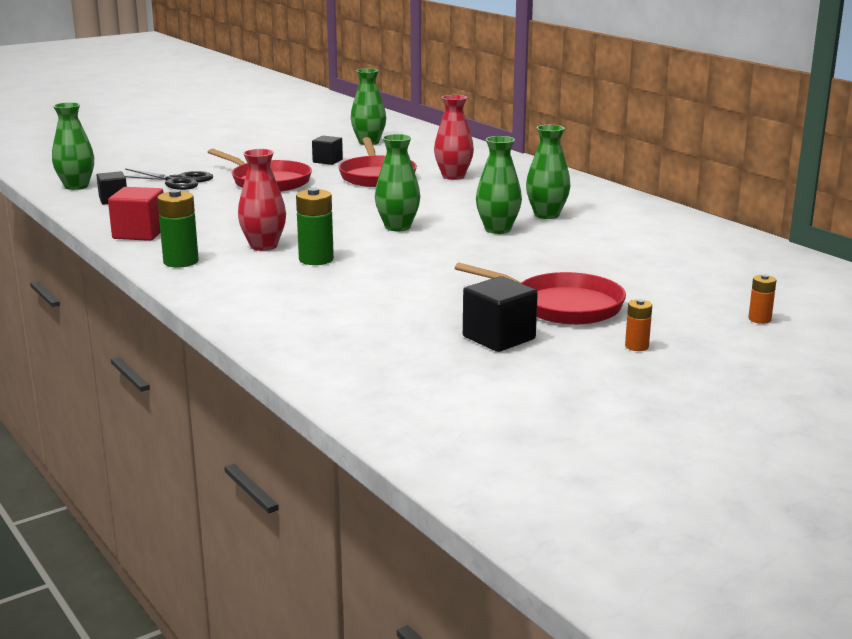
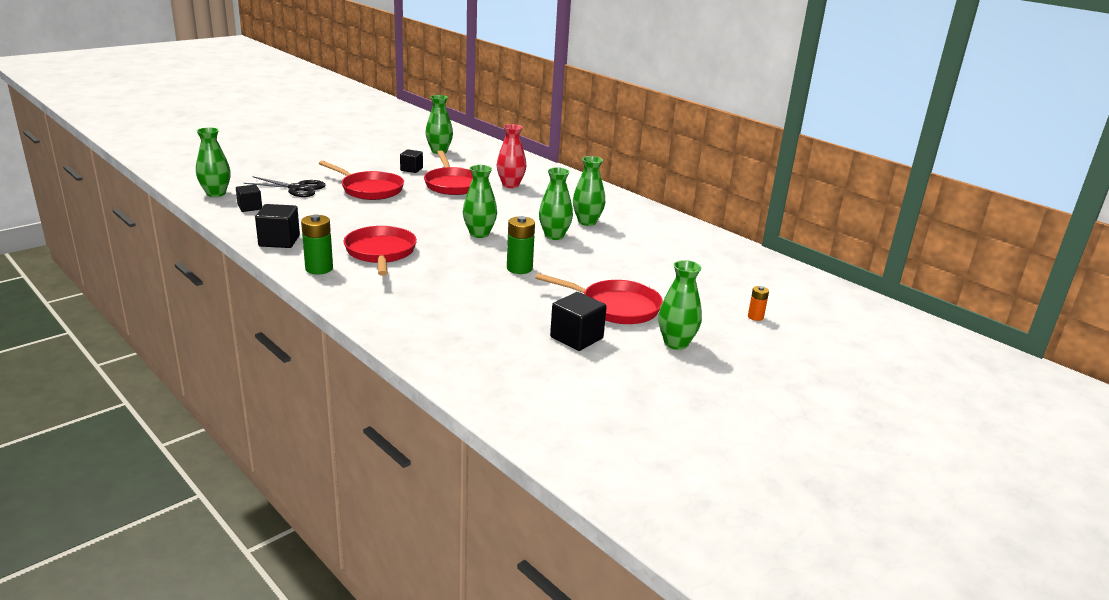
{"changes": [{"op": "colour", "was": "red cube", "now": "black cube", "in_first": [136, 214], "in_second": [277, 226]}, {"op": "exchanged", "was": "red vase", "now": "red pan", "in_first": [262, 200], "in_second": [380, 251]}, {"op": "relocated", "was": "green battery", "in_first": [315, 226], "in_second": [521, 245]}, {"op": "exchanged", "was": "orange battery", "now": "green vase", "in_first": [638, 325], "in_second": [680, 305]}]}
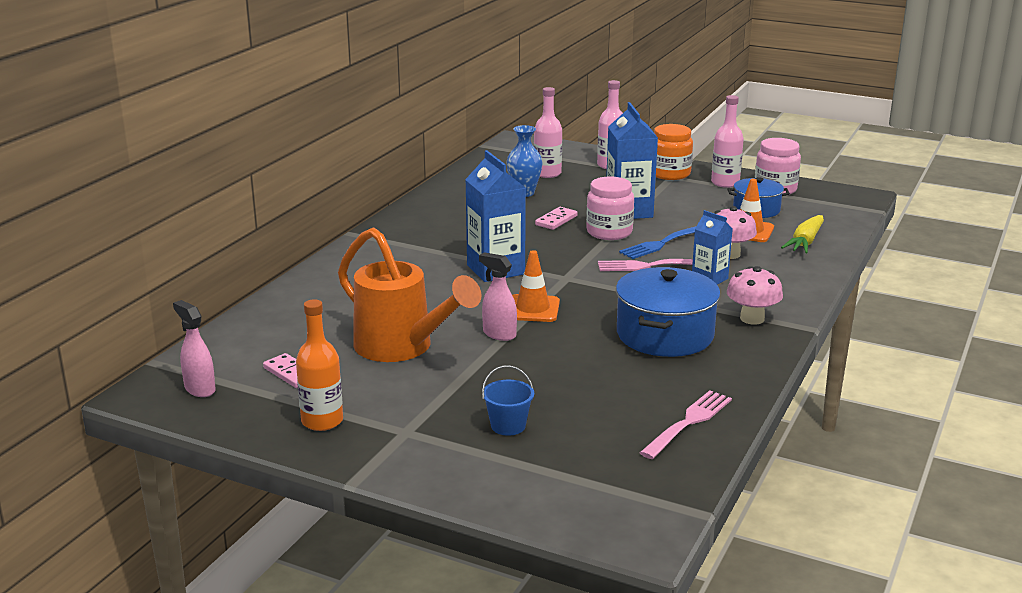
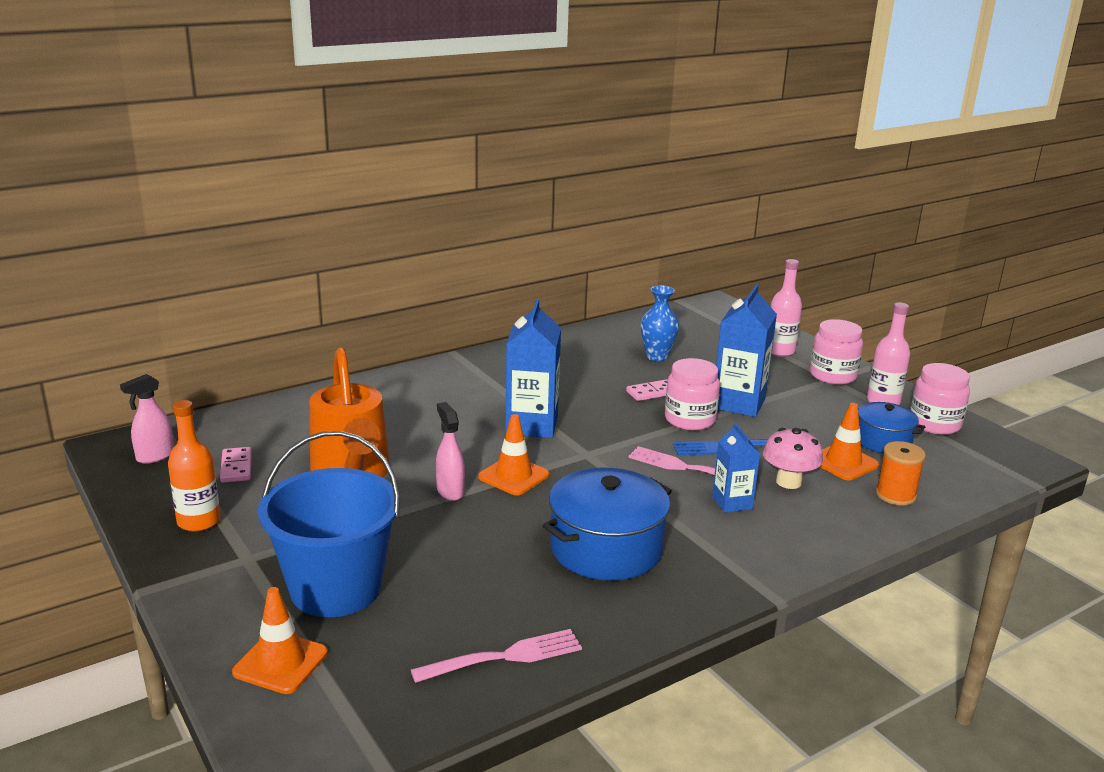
{"changes": [{"op": "spun", "was": "pink spray bottle", "in_first": [194, 348], "in_second": [147, 419], "clockwise": -120}, {"op": "appeared", "now": "orange traffic cone", "in_second": [280, 640]}, {"op": "size", "was": "blue bucket", "in_first": [508, 400], "in_second": [329, 524], "ratio": 2.38}, {"op": "colour", "was": "orange jar", "now": "pink jar", "in_first": [673, 152], "in_second": [836, 352]}, {"op": "exchanged", "was": "yellow carrot", "now": "orange spool", "in_first": [802, 234], "in_second": [901, 473]}, {"op": "missing", "was": "pink bottle", "in_first": [548, 132]}, {"op": "missing", "was": "pink mushroom", "in_first": [755, 295]}]}
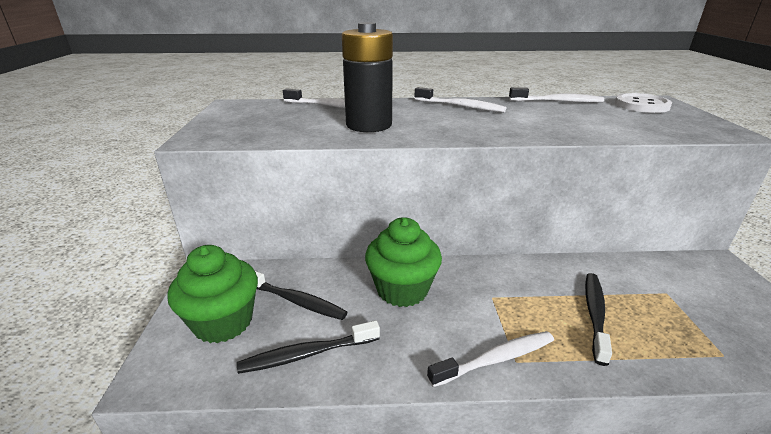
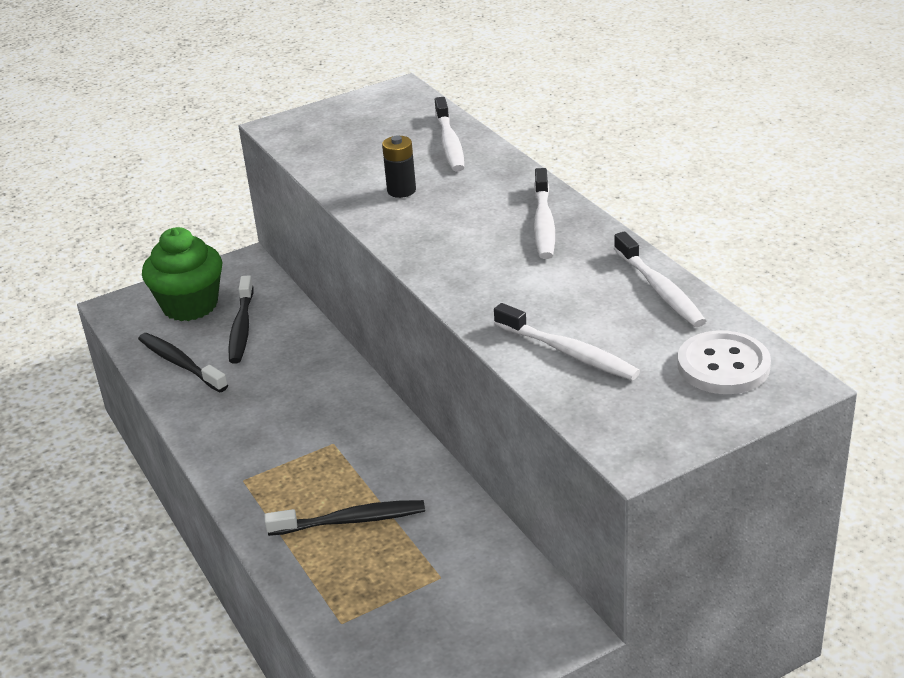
{"changes": [{"op": "size", "was": "black battery", "in_first": [367, 77], "in_second": [399, 167], "ratio": 0.49}, {"op": "relocated", "was": "white toothbrush", "in_first": [490, 359], "in_second": [567, 341]}, {"op": "missing", "was": "green cupcake", "in_first": [403, 262]}]}
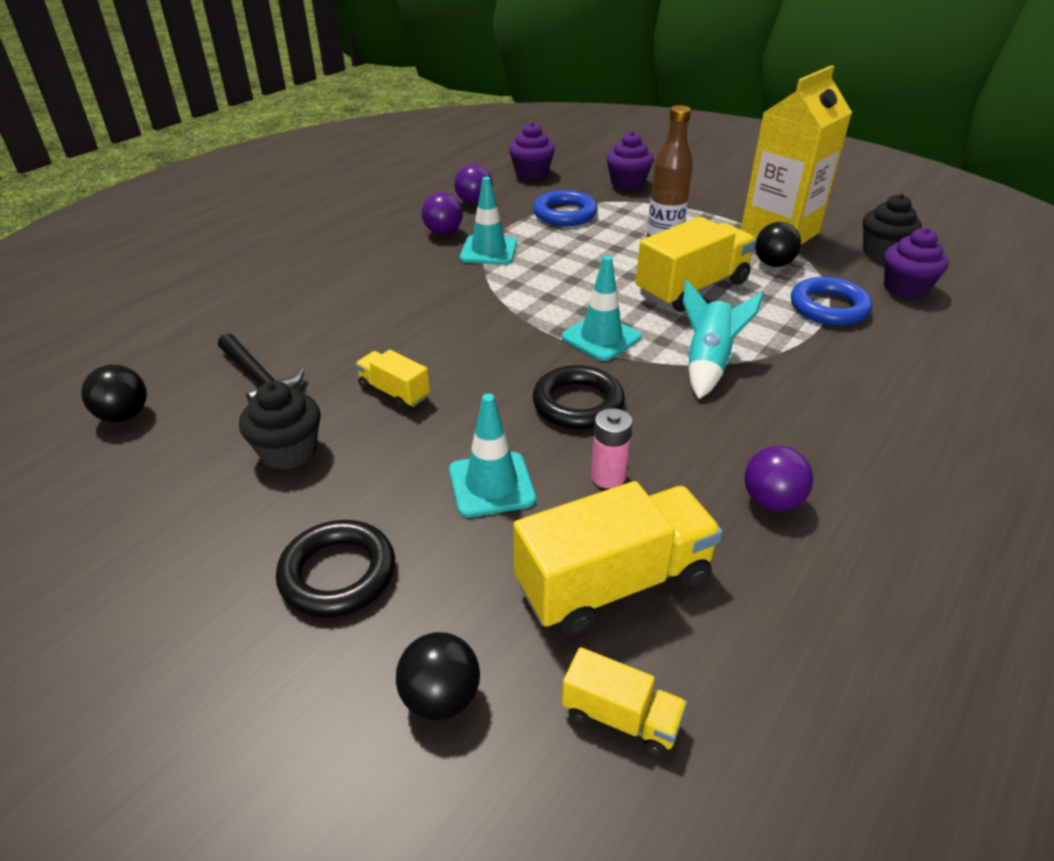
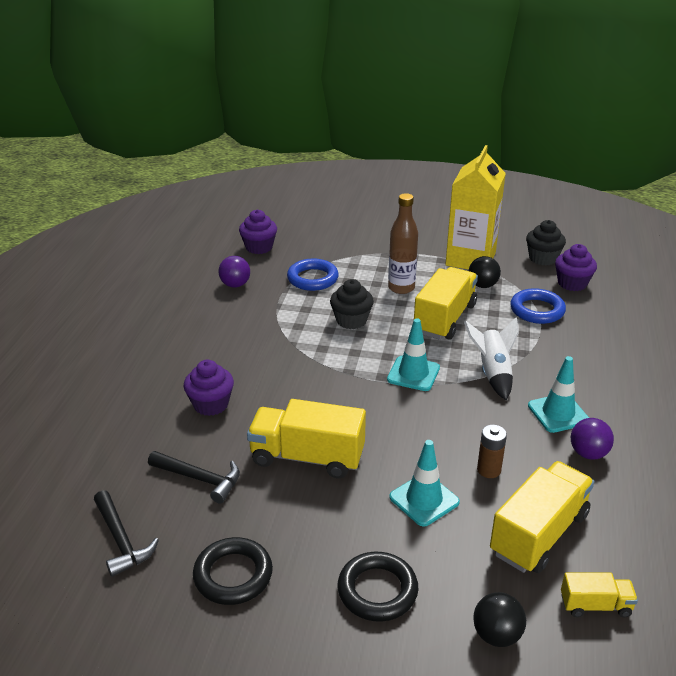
{"changes": [{"op": "exchanged", "was": "black ball", "now": "black hammer", "in_first": [114, 393], "in_second": [126, 533]}, {"op": "relocated", "was": "purple cupcake", "in_first": [630, 160], "in_second": [208, 388]}, {"op": "relocated", "was": "black ring", "in_first": [579, 397], "in_second": [233, 571]}, {"op": "size", "was": "yellow truck", "in_first": [392, 380], "in_second": [306, 439], "ratio": 1.94}, {"op": "relocated", "was": "black cupcake", "in_first": [280, 425], "in_second": [352, 304]}, {"op": "colour", "was": "turquoise rocket", "now": "white rocket", "in_first": [723, 339], "in_second": [491, 358]}, {"op": "colour", "was": "pink battery", "now": "brown battery", "in_first": [611, 448], "in_second": [492, 451]}, {"op": "relocated", "was": "turquoise traffic cone", "in_first": [488, 221], "in_second": [558, 394]}, {"op": "missing", "was": "purple ball", "in_first": [442, 213]}]}
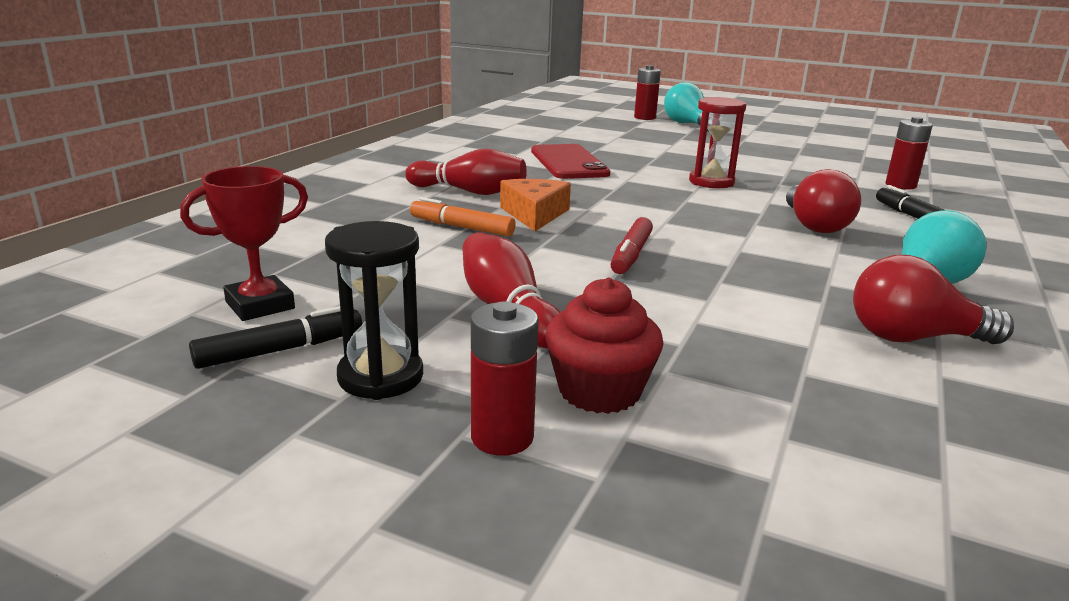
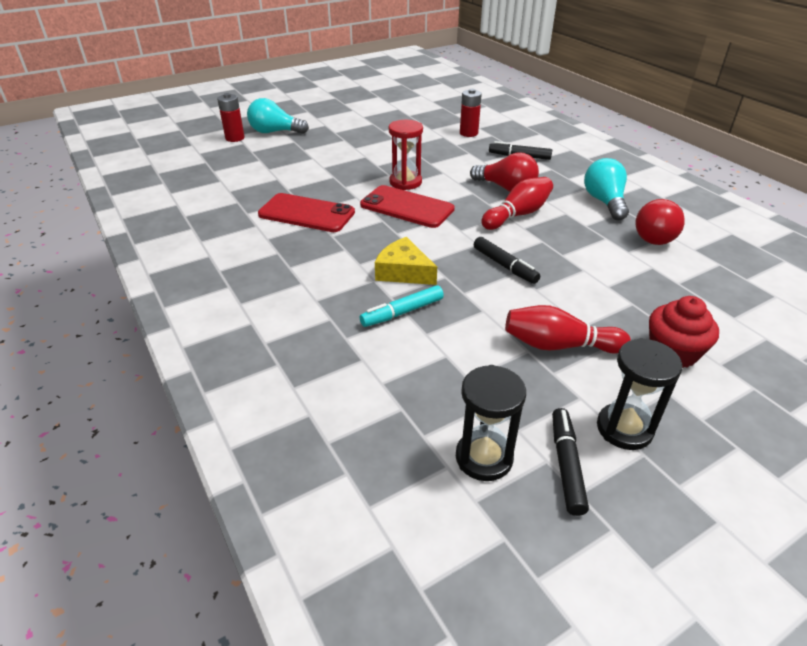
{"changes": [{"op": "appeared", "now": "red phone", "in_second": [407, 206]}, {"op": "colour", "was": "orange marker", "now": "turquoise marker", "in_first": [463, 216], "in_second": [402, 306]}, {"op": "colour", "was": "orange cheese", "now": "yellow cheese", "in_first": [535, 205], "in_second": [406, 261]}, {"op": "exchanged", "was": "red trophy", "now": "black hourglass", "in_first": [244, 243], "in_second": [491, 423]}, {"op": "colour", "was": "red marker", "now": "black marker", "in_first": [631, 245], "in_second": [507, 260]}, {"op": "relocated", "was": "red bowling pin", "in_first": [466, 172], "in_second": [517, 203]}, {"op": "missing", "was": "red battery", "in_first": [505, 378]}]}
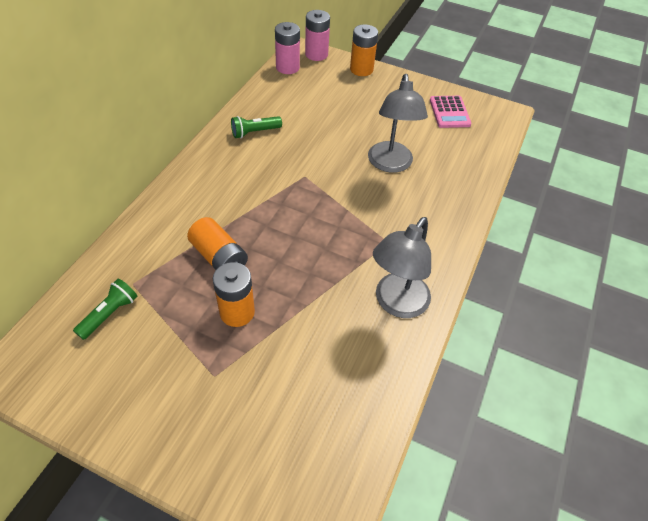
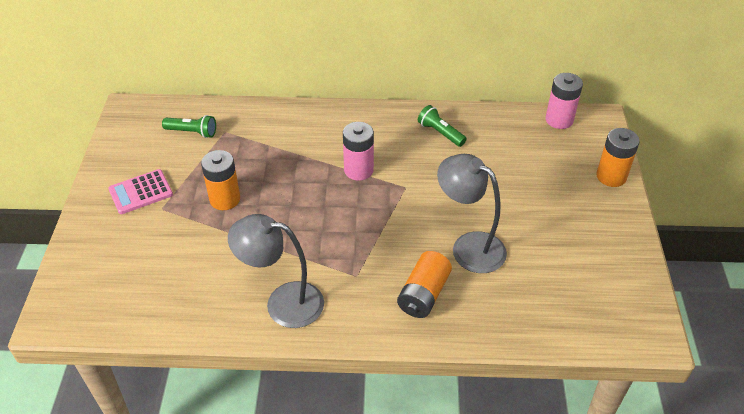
{"changes": [{"op": "relocated", "was": "pink calculator", "in_first": [450, 112], "in_second": [140, 191]}, {"op": "relocated", "was": "pink battery", "in_first": [317, 35], "in_second": [358, 151]}, {"op": "relocated", "was": "orange battery", "in_first": [217, 243], "in_second": [424, 284]}, {"op": "spun", "was": "grey lamp", "in_first": [398, 123], "in_second": [472, 213], "clockwise": 60}]}
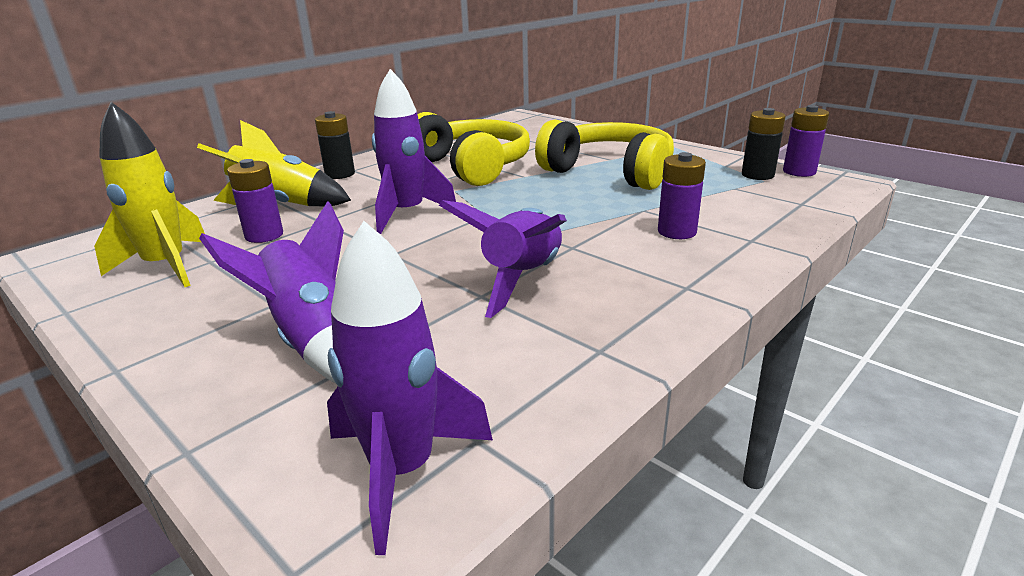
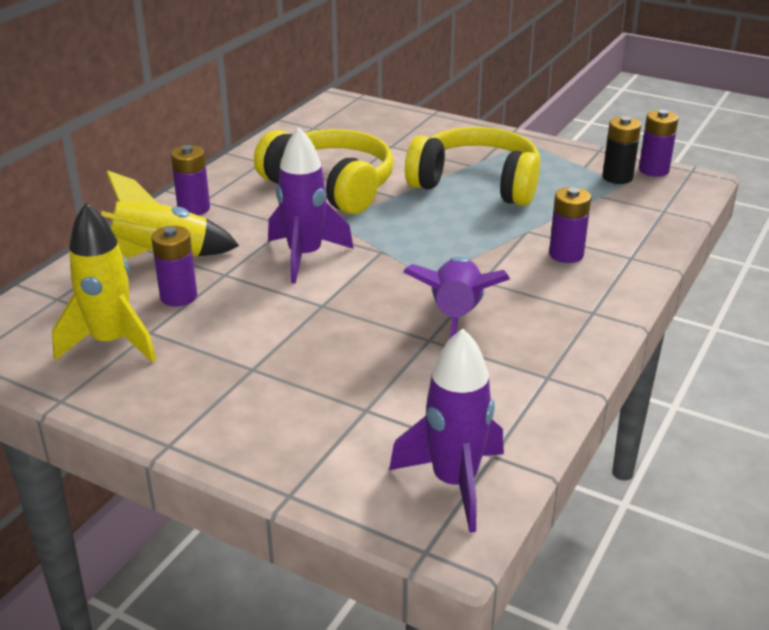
{"changes": [{"op": "colour", "was": "black battery", "now": "purple battery", "in_first": [335, 145], "in_second": [190, 180]}, {"op": "missing", "was": "purple rocket", "in_first": [271, 292]}]}
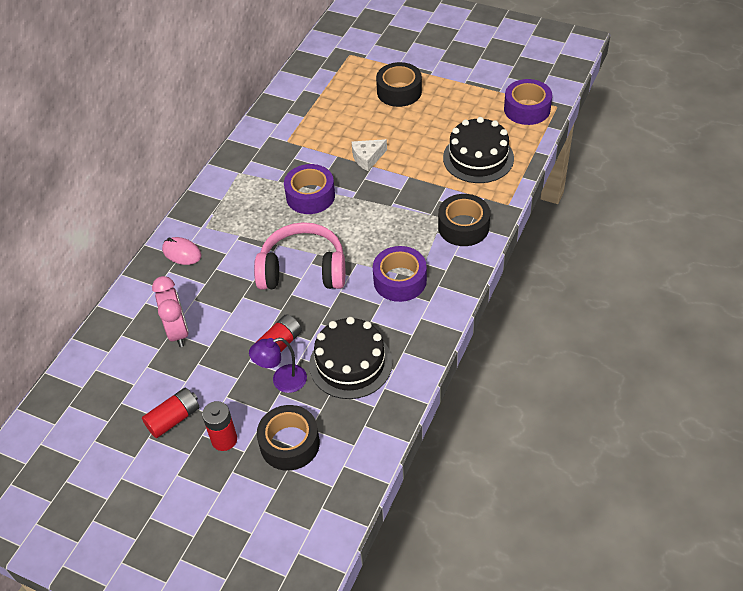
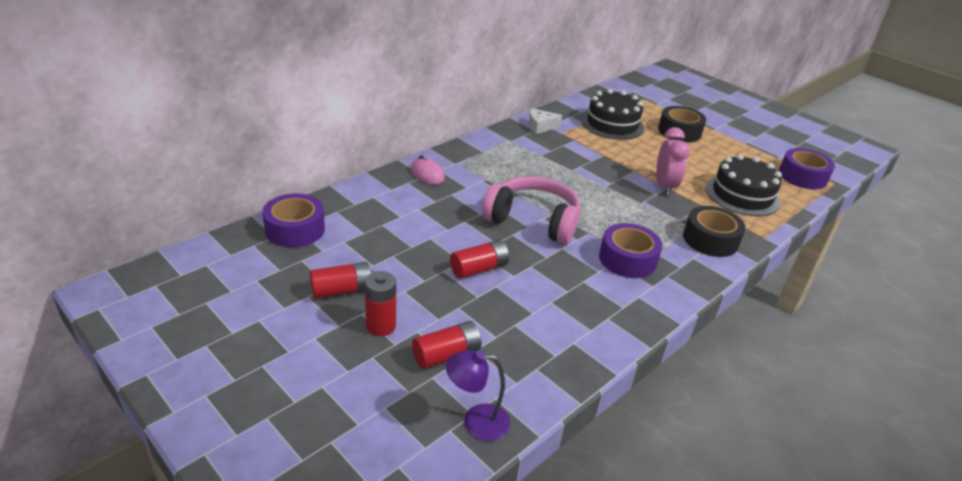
{"changes": [{"op": "relocated", "was": "purple tape", "in_first": [309, 189], "in_second": [293, 220]}, {"op": "exchanged", "was": "black tape", "now": "red battery", "in_first": [288, 438], "in_second": [446, 345]}, {"op": "relocated", "was": "purple lamp", "in_first": [278, 365], "in_second": [478, 395]}, {"op": "relocated", "was": "white cheese", "in_first": [369, 155], "in_second": [545, 121]}, {"op": "relocated", "was": "black cake", "in_first": [350, 358], "in_second": [612, 114]}, {"op": "relocated", "was": "pink clock", "in_first": [170, 311], "in_second": [673, 161]}]}
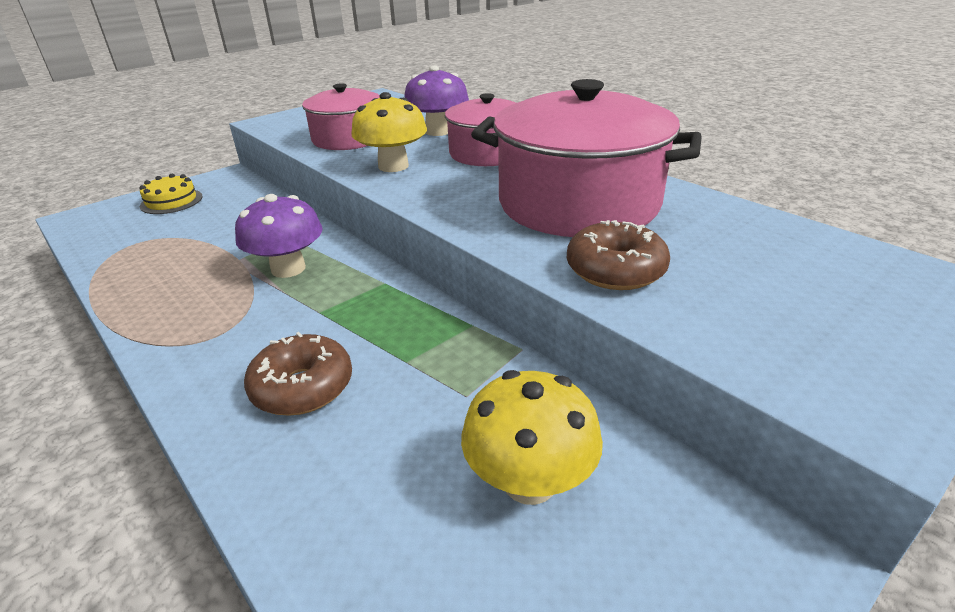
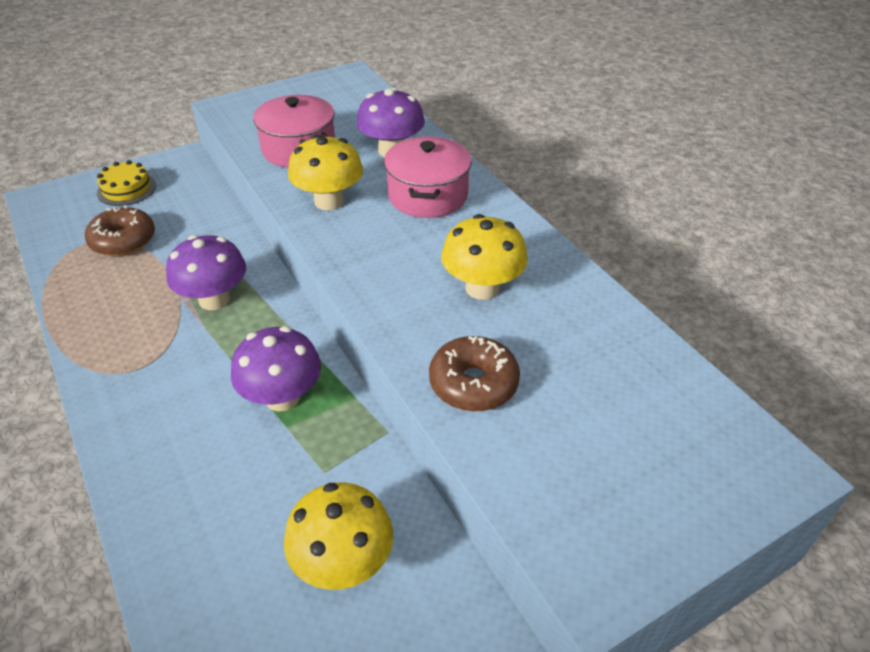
{"changes": [{"op": "relocated", "was": "brown donut", "in_first": [298, 373], "in_second": [120, 230]}, {"op": "appeared", "now": "purple mushroom", "in_second": [276, 368]}, {"op": "exchanged", "was": "pink pot", "now": "yellow mushroom", "in_first": [586, 158], "in_second": [484, 257]}]}
